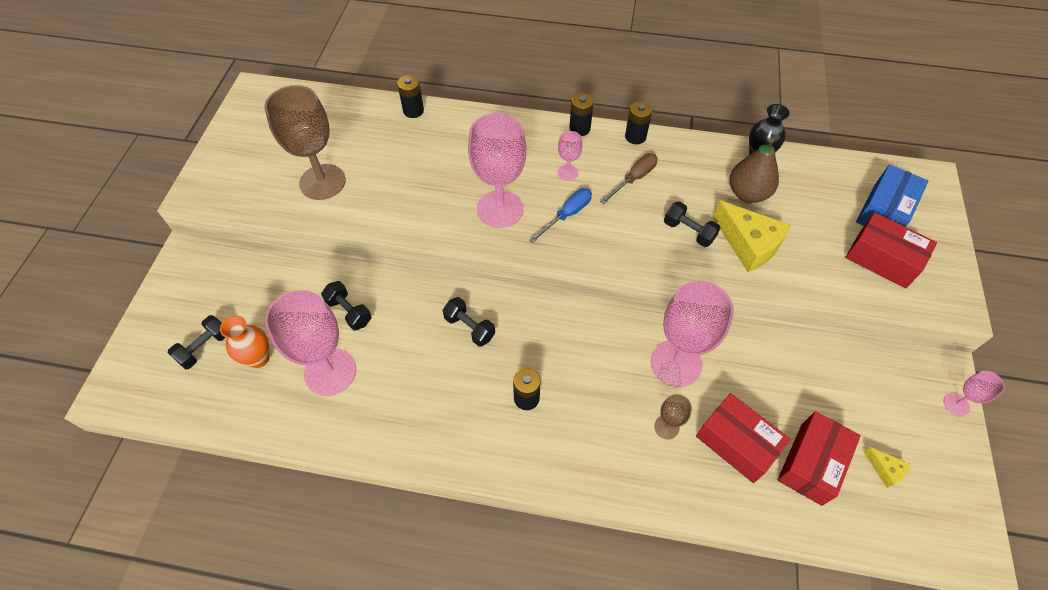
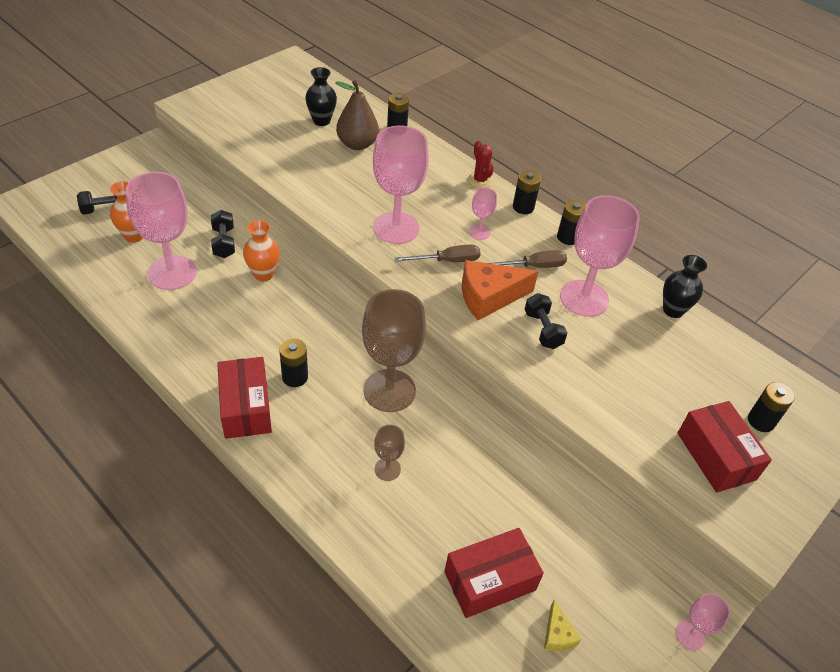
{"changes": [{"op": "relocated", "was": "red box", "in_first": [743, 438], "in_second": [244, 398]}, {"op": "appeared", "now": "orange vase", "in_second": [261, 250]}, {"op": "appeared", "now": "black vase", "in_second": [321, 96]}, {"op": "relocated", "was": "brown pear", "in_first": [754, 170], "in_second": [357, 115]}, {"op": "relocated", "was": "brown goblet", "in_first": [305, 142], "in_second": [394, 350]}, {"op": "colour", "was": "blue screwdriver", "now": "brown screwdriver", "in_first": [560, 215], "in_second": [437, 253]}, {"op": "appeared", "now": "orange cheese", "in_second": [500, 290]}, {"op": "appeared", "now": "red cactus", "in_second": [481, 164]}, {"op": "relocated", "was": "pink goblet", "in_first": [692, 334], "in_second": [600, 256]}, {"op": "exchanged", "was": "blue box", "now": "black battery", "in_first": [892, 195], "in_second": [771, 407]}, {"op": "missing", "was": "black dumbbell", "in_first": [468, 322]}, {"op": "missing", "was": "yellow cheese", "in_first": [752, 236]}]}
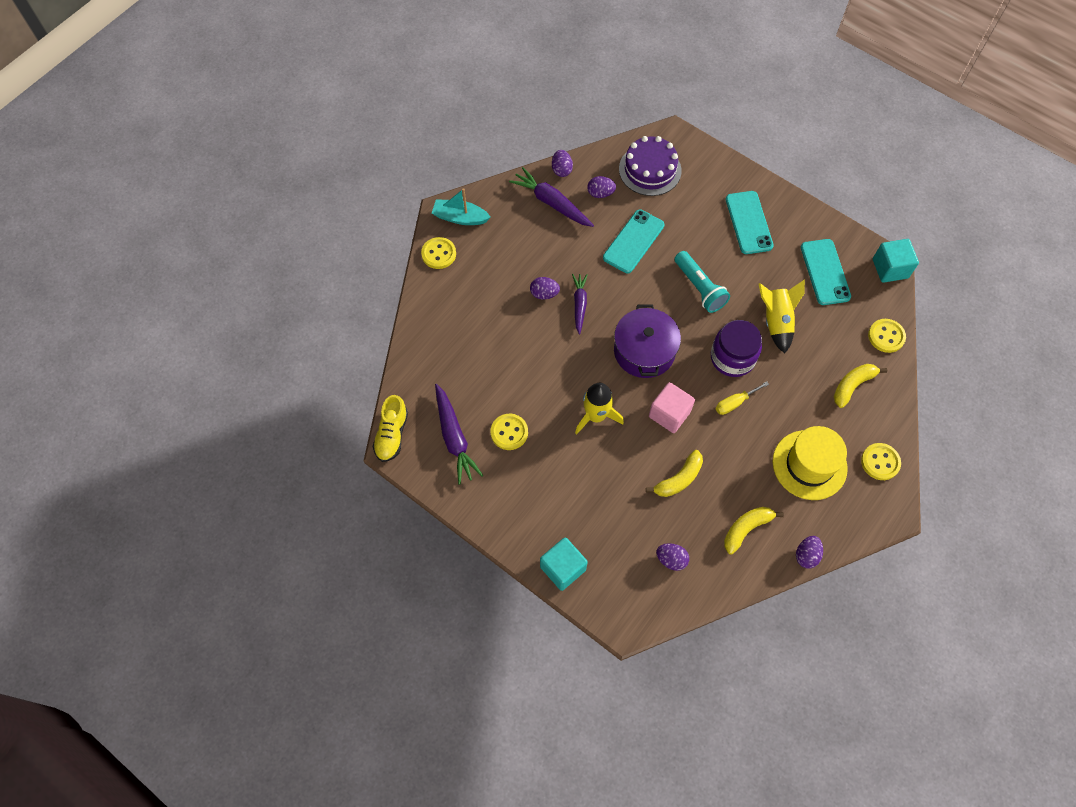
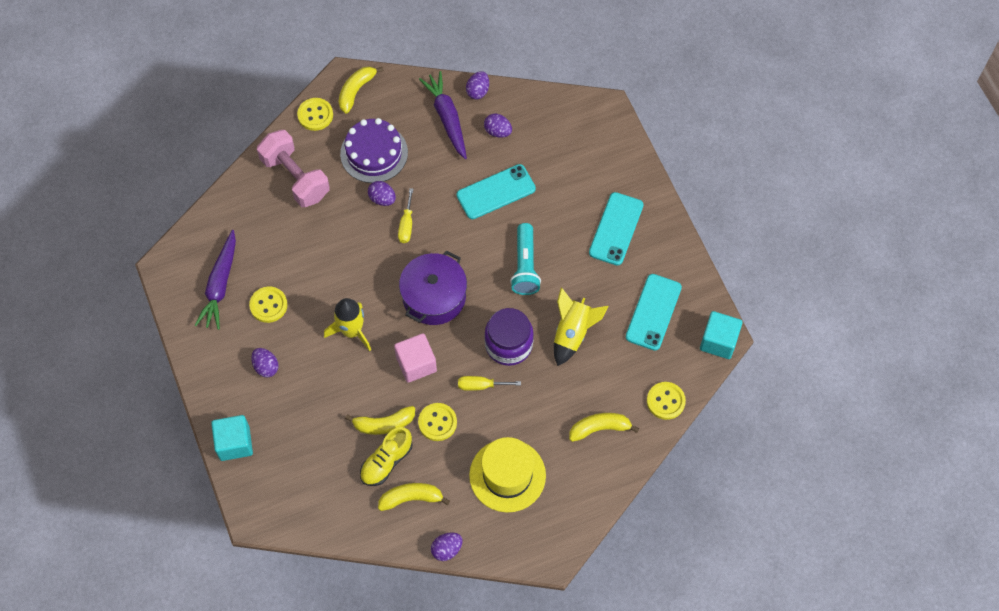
{"changes": [{"op": "relocated", "was": "purple egg", "in_first": [672, 557], "in_second": [265, 362]}, {"op": "appeared", "now": "pink dumbbell", "in_second": [293, 168]}, {"op": "exchanged", "was": "turquoise boat", "now": "yellow banana", "in_first": [461, 206], "in_second": [361, 90]}, {"op": "relocated", "was": "purple cake", "in_first": [650, 166], "in_second": [374, 150]}, {"op": "relocated", "was": "yellow shoe", "in_first": [390, 428], "in_second": [386, 456]}, {"op": "exchanged", "was": "purple carrot", "now": "yellow screwdriver", "in_first": [580, 304], "in_second": [405, 215]}, {"op": "relocated", "was": "yellow button", "in_first": [881, 461], "in_second": [437, 422]}]}
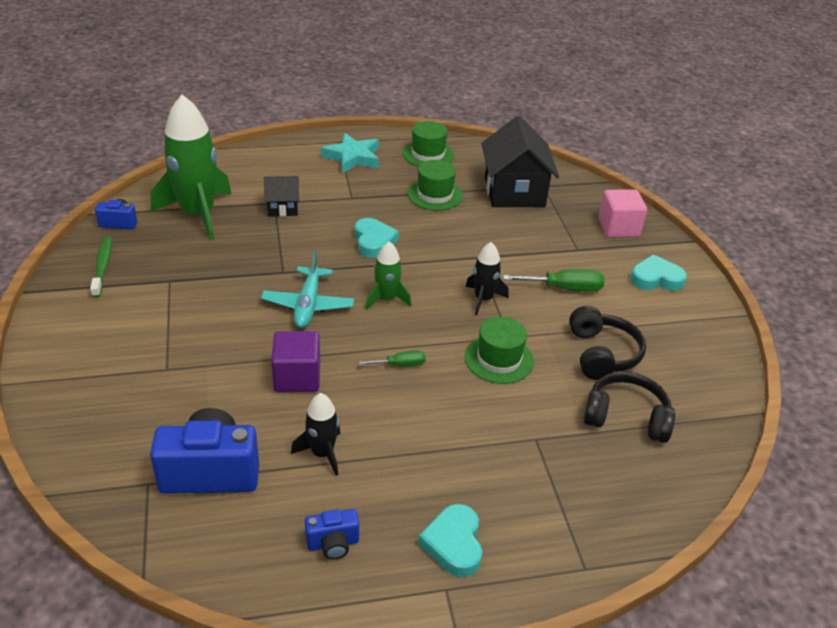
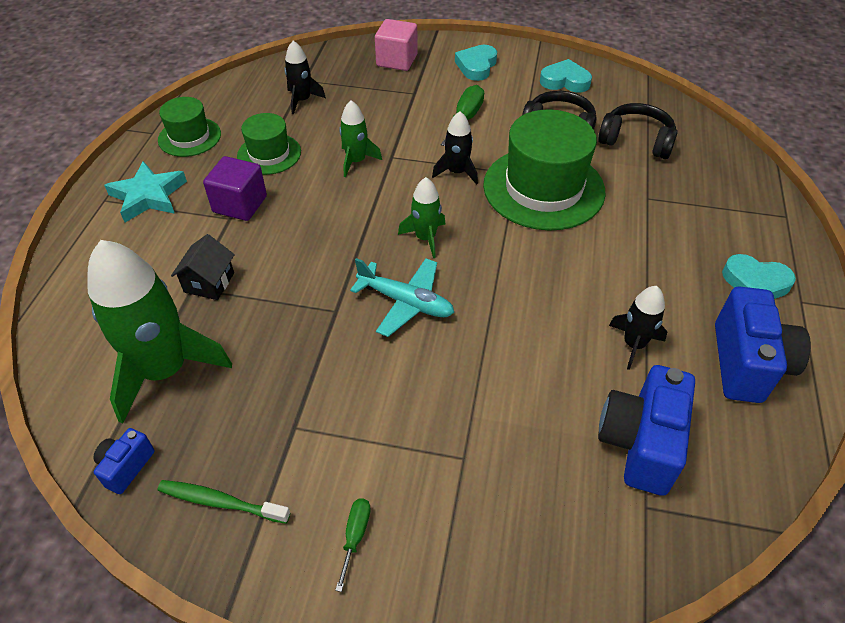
{"changes": [{"op": "relocated", "was": "purple cube", "in_first": [295, 361], "in_second": [235, 188]}, {"op": "exchanged", "was": "black house", "now": "black rocket", "in_first": [520, 161], "in_second": [305, 77]}, {"op": "relocated", "was": "green screwdriver", "in_first": [392, 358], "in_second": [353, 545]}, {"op": "appeared", "now": "green rocket", "in_second": [360, 138]}, {"op": "size", "was": "green hat", "in_first": [499, 350], "in_second": [544, 170], "ratio": 1.82}, {"op": "relocated", "was": "turquoise heart", "in_first": [377, 238], "in_second": [566, 76]}, {"op": "spun", "was": "black headphones", "in_first": [629, 407], "in_second": [638, 131], "clockwise": 75}, {"op": "size", "was": "blue camera", "in_first": [332, 534], "in_second": [763, 344], "ratio": 1.98}]}
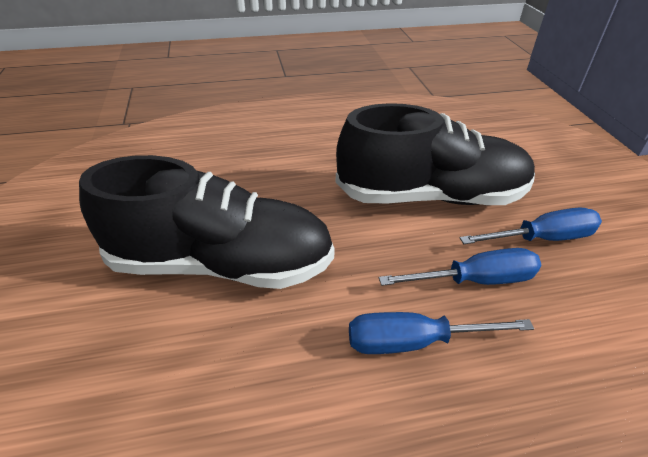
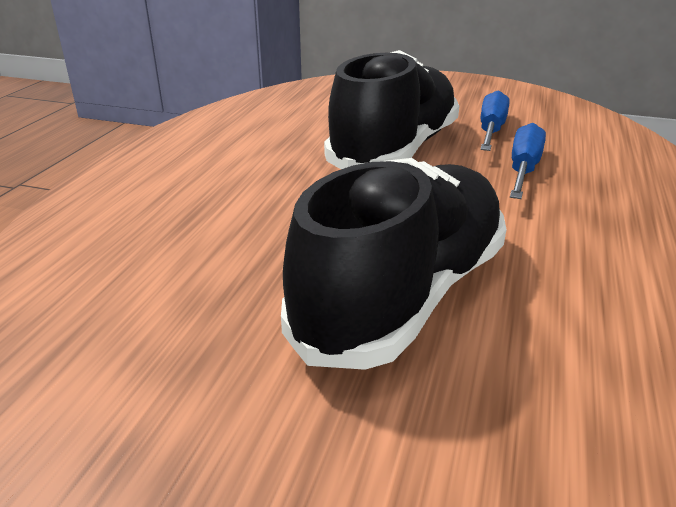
{"changes": [{"op": "missing", "was": "blue screwdriver", "in_first": [441, 333]}]}
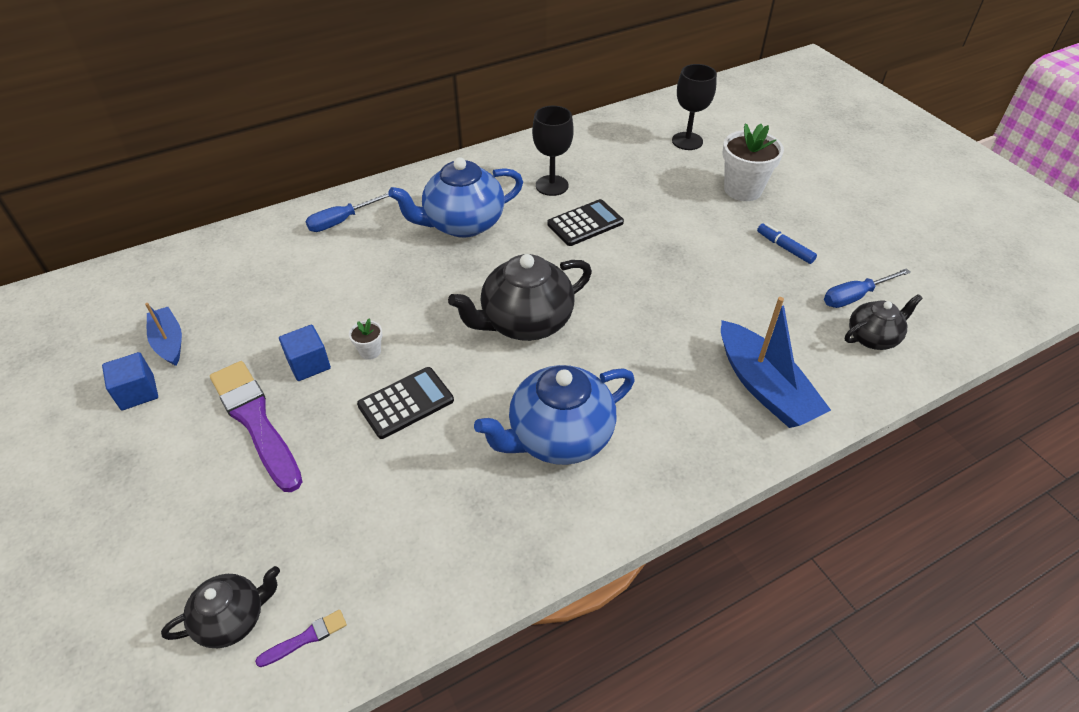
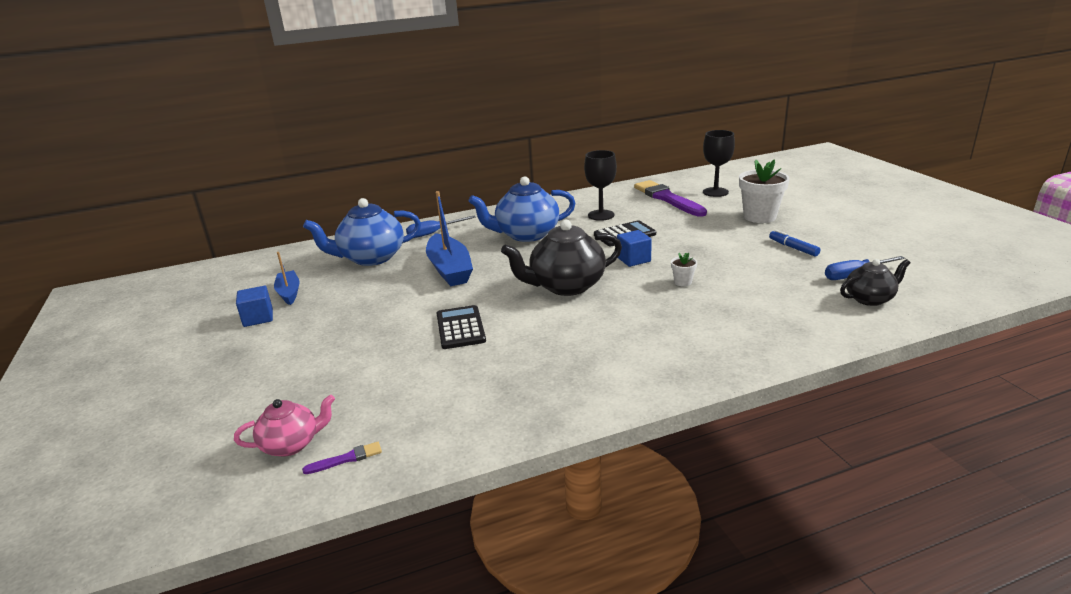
{"changes": [{"op": "colour", "was": "black teapot", "now": "pink teapot", "in_first": [220, 607], "in_second": [284, 426]}, {"op": "relocated", "was": "blue teapot", "in_first": [554, 415], "in_second": [362, 232]}, {"op": "relocated", "was": "blue boat", "in_first": [776, 362], "in_second": [449, 238]}, {"op": "spun", "was": "black calculator", "in_first": [405, 403], "in_second": [461, 327], "clockwise": -75}, {"op": "relocated", "was": "blue cube", "in_first": [305, 353], "in_second": [634, 248]}, {"op": "relocated", "was": "purple brush", "in_first": [256, 426], "in_second": [670, 198]}, {"op": "relocated", "was": "white flower pot", "in_first": [366, 339], "in_second": [684, 269]}]}
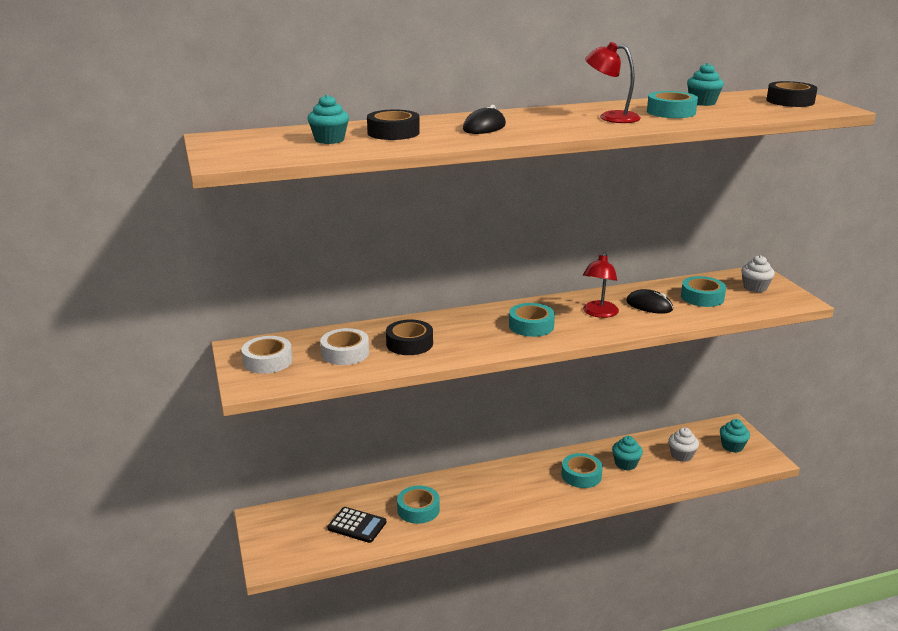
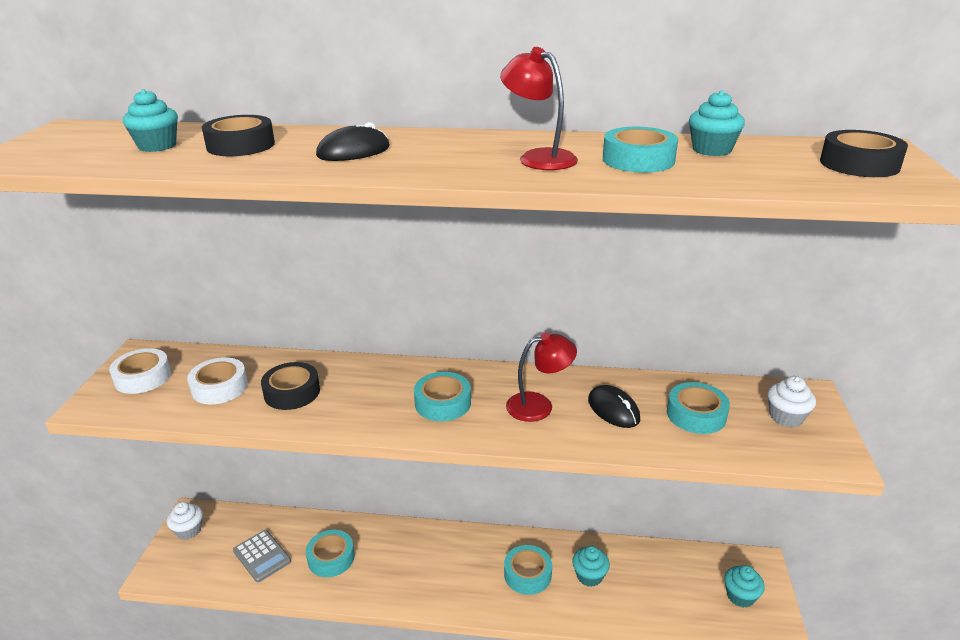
{"changes": [{"op": "relocated", "was": "white cupcake", "in_first": [683, 445], "in_second": [185, 521]}, {"op": "colour", "was": "black calculator", "now": "grey calculator", "in_first": [356, 525], "in_second": [262, 556]}, {"op": "spun", "was": "red lamp", "in_first": [601, 285], "in_second": [541, 377], "clockwise": -150}]}
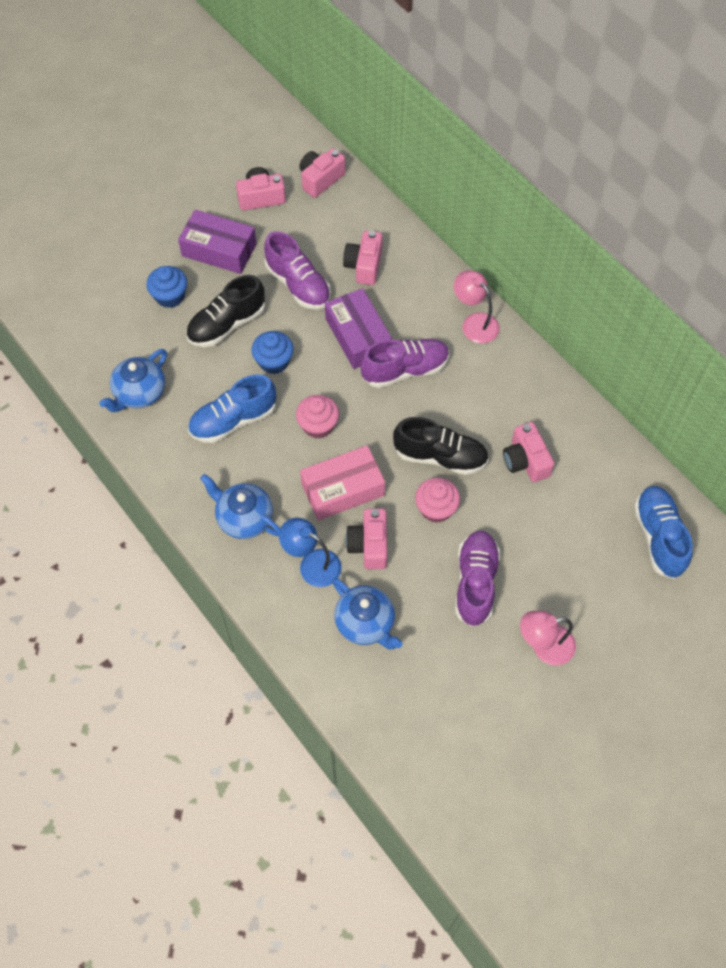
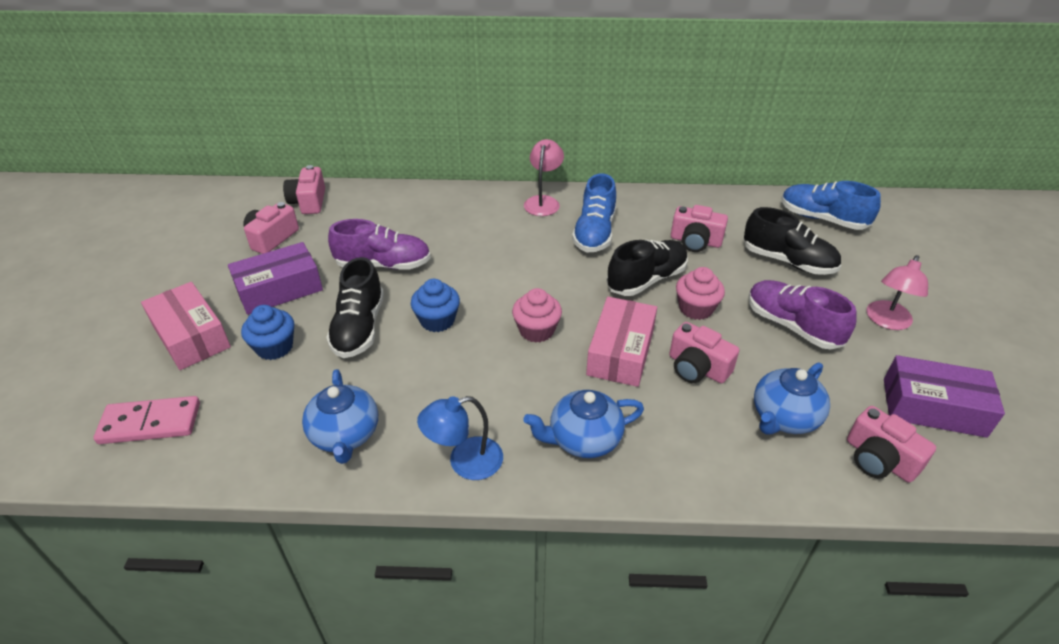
{"changes": [{"op": "appeared", "now": "pink domino", "in_second": [147, 420]}, {"op": "appeared", "now": "pink box", "in_second": [186, 326]}, {"op": "relocated", "was": "blue lamp", "in_first": [310, 552], "in_second": [460, 438]}, {"op": "spun", "was": "pink lamp", "in_first": [477, 306], "in_second": [544, 177], "clockwise": 105}, {"op": "relocated", "was": "blue shoe", "in_first": [232, 408], "in_second": [594, 213]}, {"op": "appeared", "now": "black shoe", "in_second": [792, 241]}, {"op": "spun", "was": "blue teapot", "in_first": [367, 613], "in_second": [792, 398], "clockwise": 135}, {"op": "relocated", "was": "pink camera", "in_first": [363, 258], "in_second": [891, 444]}, {"op": "relocated", "was": "purple box", "in_first": [358, 328], "in_second": [944, 396]}, {"op": "missing", "was": "purple shoe", "in_first": [404, 363]}]}
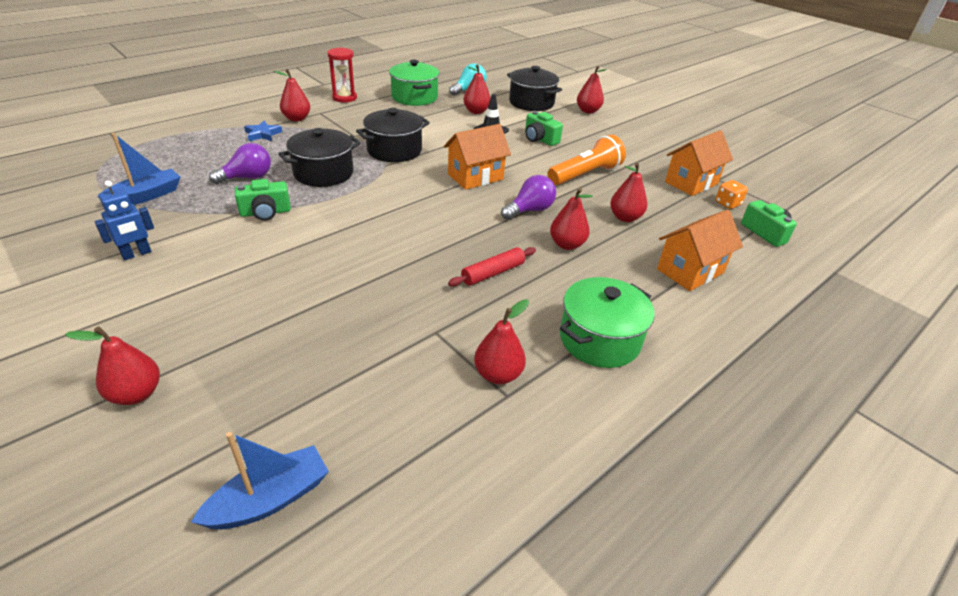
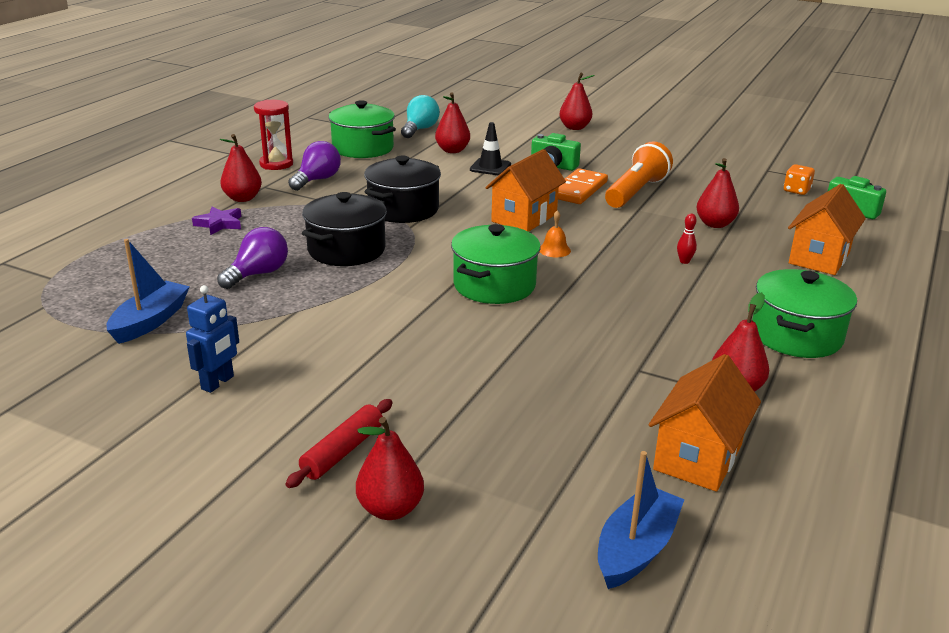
{"changes": [{"op": "colour", "was": "blue star", "now": "purple star", "in_first": [263, 131], "in_second": [216, 221]}, {"op": "relocated", "was": "red rolling pin", "in_first": [492, 267], "in_second": [339, 443]}, {"op": "relocated", "was": "purple light bulb", "in_first": [528, 197], "in_second": [314, 166]}, {"op": "appeared", "now": "green pot", "in_second": [496, 264]}, {"op": "appeared", "now": "orange bell", "in_second": [555, 233]}, {"op": "appeared", "now": "orange domino", "in_second": [583, 186]}, {"op": "relocated", "was": "orange house", "in_first": [699, 163], "in_second": [705, 423]}, {"op": "exchanged", "was": "red pear", "now": "red bowling pin", "in_first": [571, 219], "in_second": [687, 238]}, {"op": "missing", "was": "green camera", "in_first": [263, 200]}, {"op": "missing", "was": "black pot", "in_first": [534, 88]}]}
